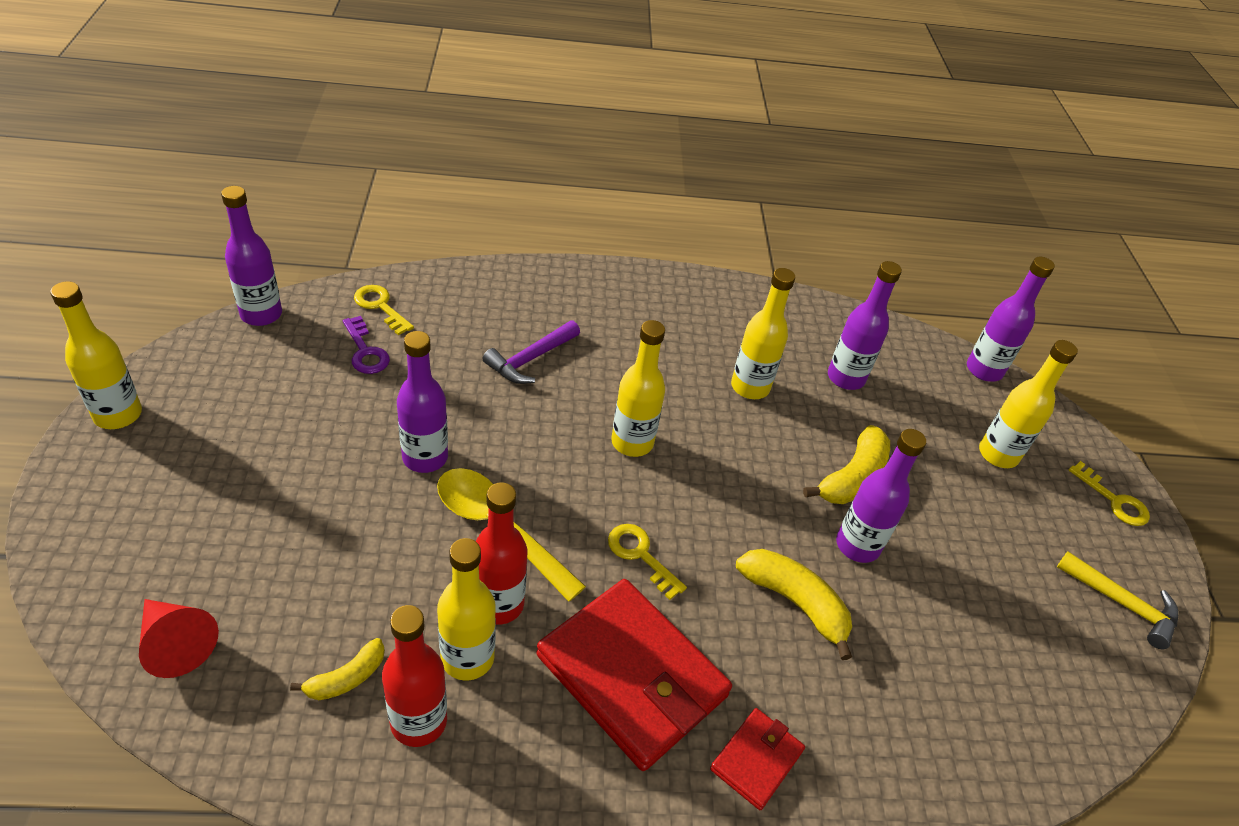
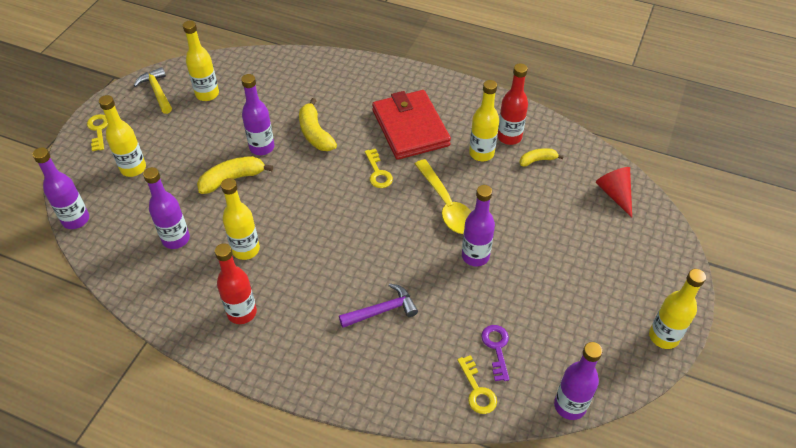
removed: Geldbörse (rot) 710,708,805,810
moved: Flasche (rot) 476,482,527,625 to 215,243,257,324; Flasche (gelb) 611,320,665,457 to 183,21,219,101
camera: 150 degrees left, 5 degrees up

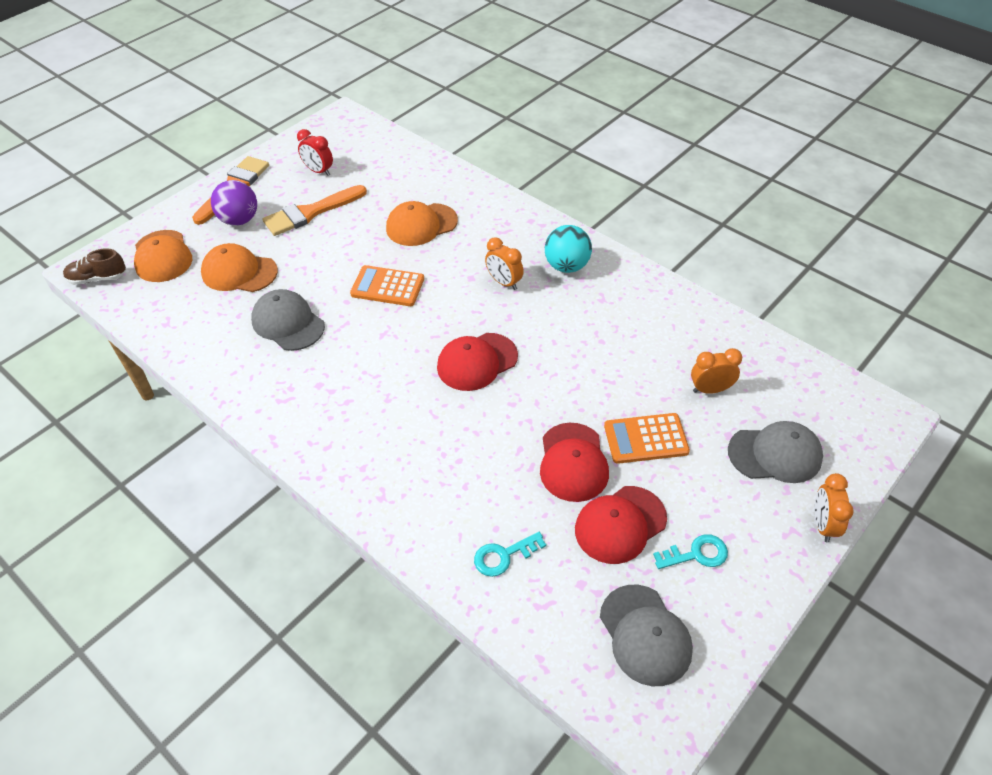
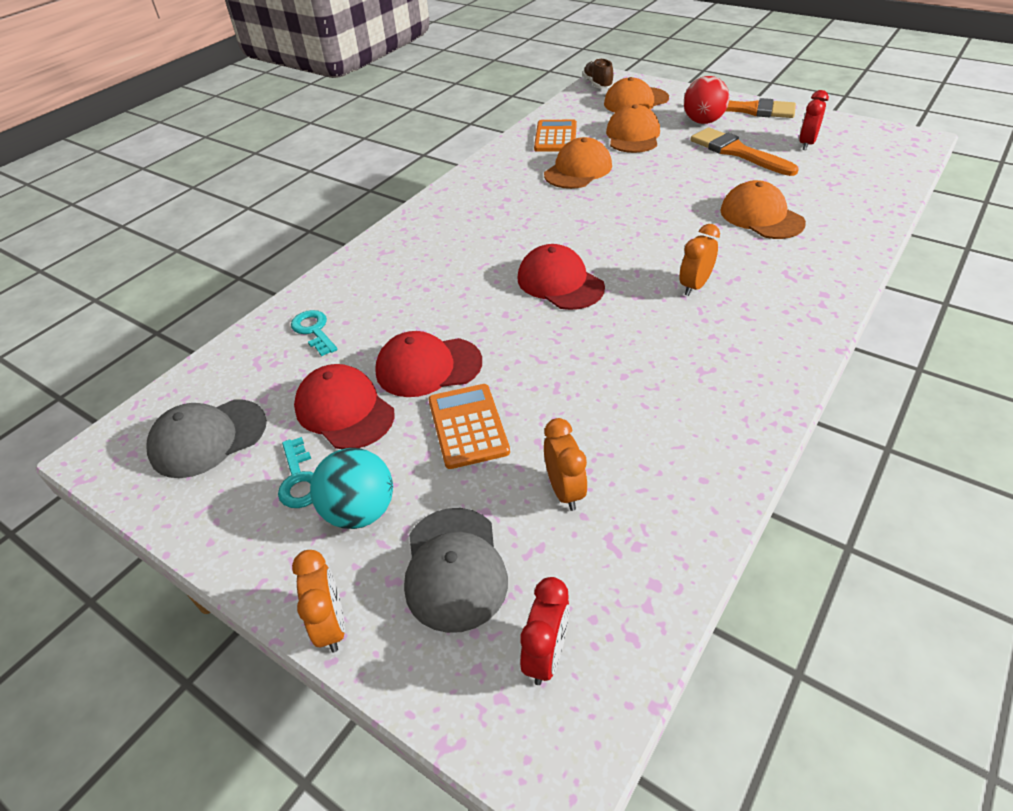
added: Wecker (rot) 520,577,570,685
moved: Taschenrechner (orange) 350,265,424,306 to 534,120,577,152; Ball (türkis) 545,225,592,273 to 310,448,393,529
recoloured: Ball (lila) 211,180,257,226 to Ball (rot) 684,76,729,124; Kappe (grau) 251,289,325,351 to Kappe (orange) 544,137,612,189
turned: Wecker (orange) 815,473,854,542 = 292,550,345,652 75 degrees clockwise
camera: 85 degrees right, 5 degrees down

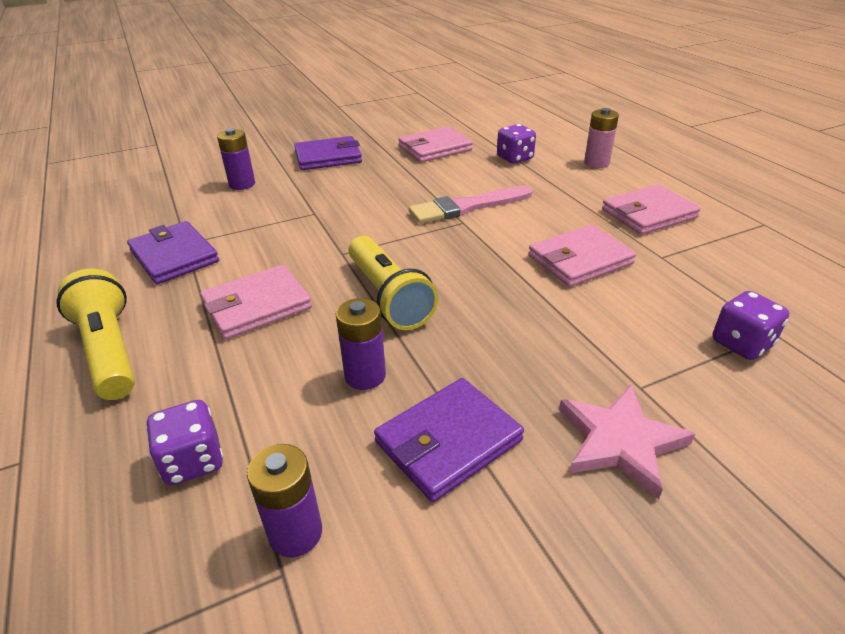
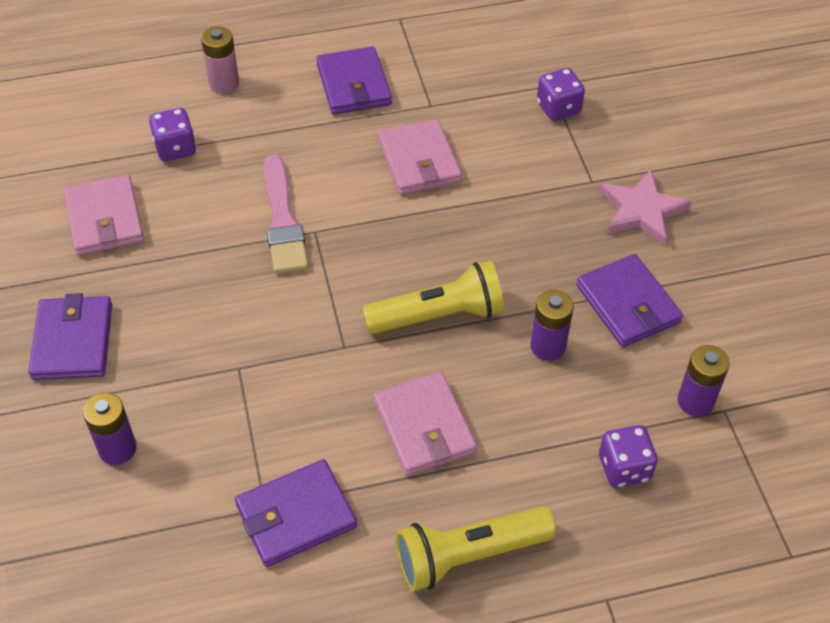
recoloured: Geldbörse (rosa) 602,185,701,235 to Geldbörse (lila) 316,46,392,115
camera: 80 degrees left, 15 degrees up

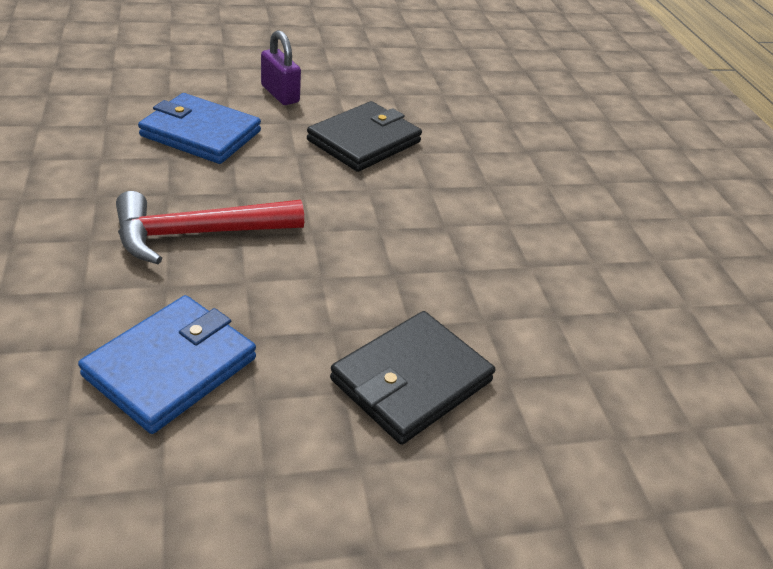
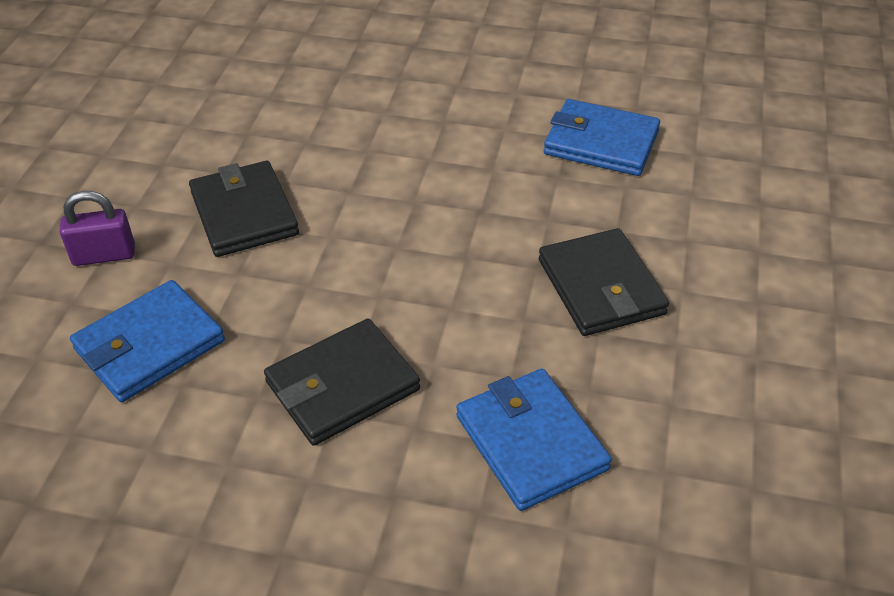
added: Geldbörse (blau) 544,99,660,176
replaced: Hammer (rot) 116,191,304,264 to Geldbörse (schwarz) 264,319,420,446
camera: 60 degrees left, 5 degrees up

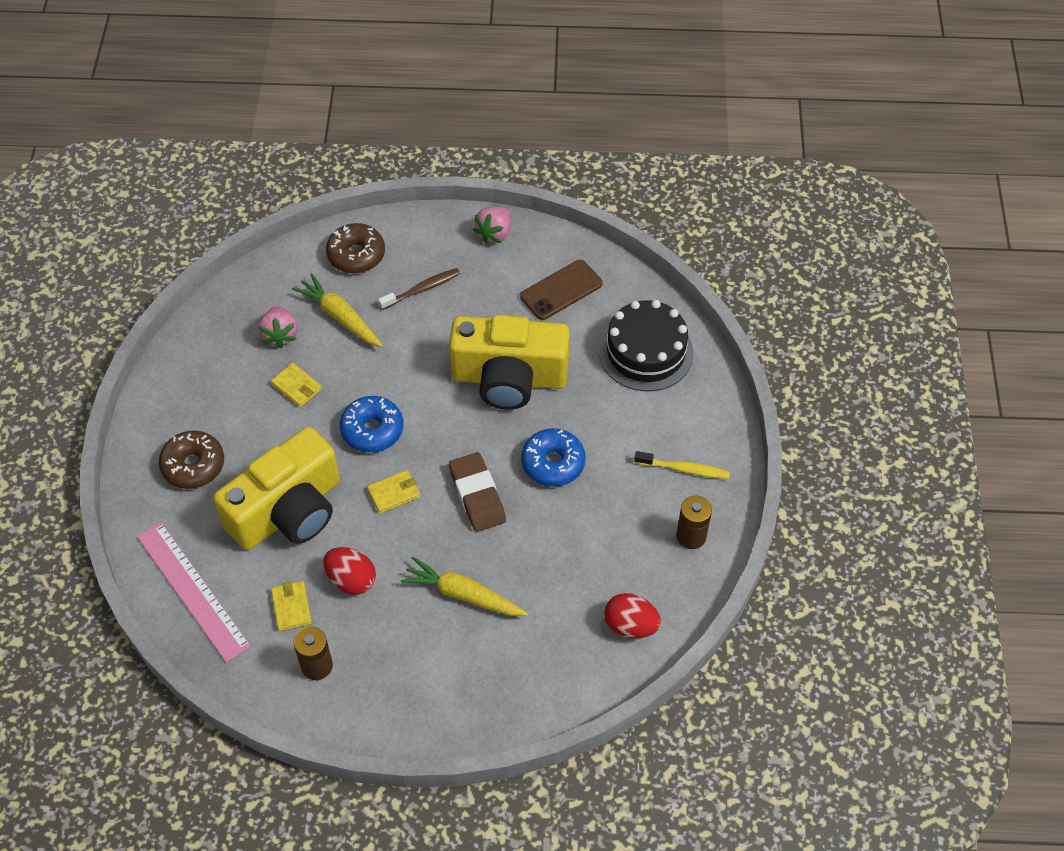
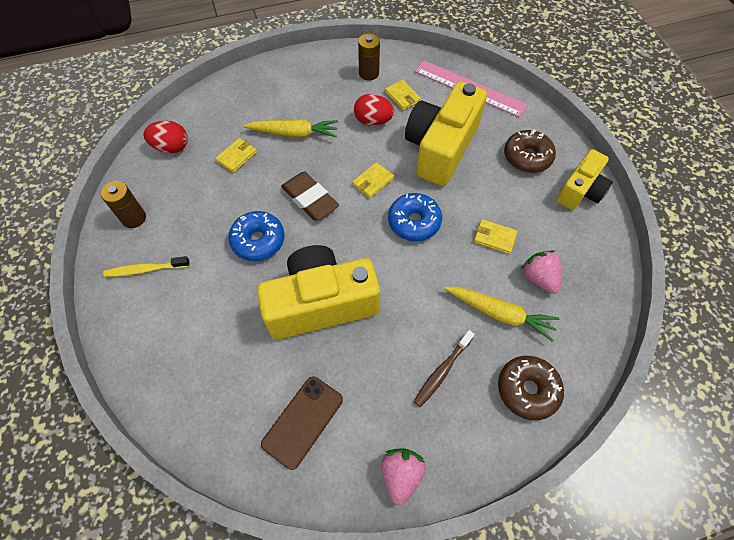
removed: Kuchen (schwarz) 599,300,694,391
added: Geldbörse (gelb) 215,138,257,173; Kamera (gelb) 556,149,613,210
camera: 160 degrees right, 5 degrees up

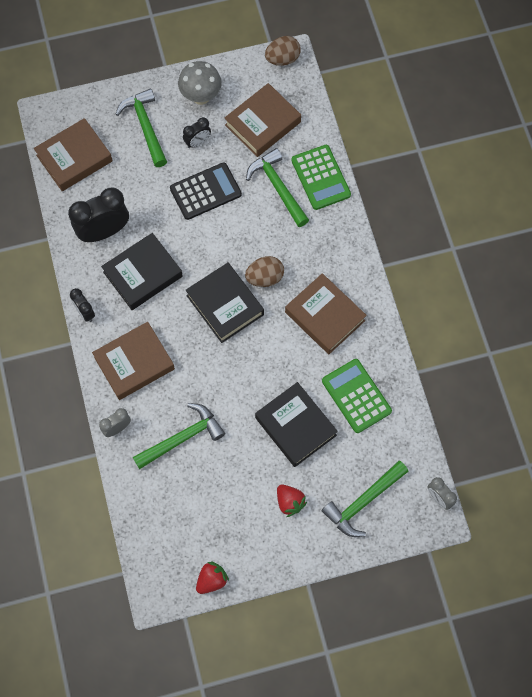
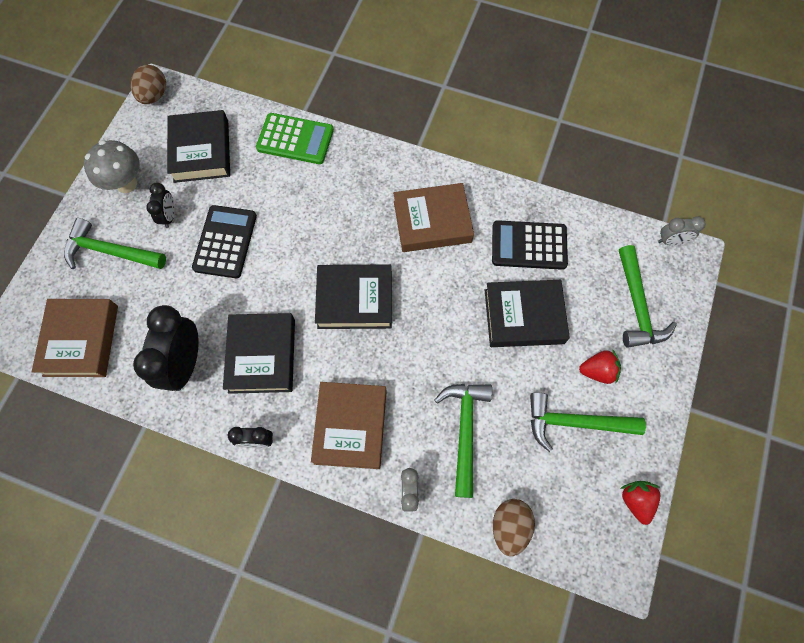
moved: Ei (braun) 245,256,284,287 to 493,499,535,556; Hammer (grün) 246,148,309,227 to 530,392,646,452
recoloured: Buch (braun) 225,83,301,157 to Buch (schwarz) 167,110,230,183; Taschenrechner (grün) 322,359,392,433 to Taschenrechner (schwarz) 492,220,568,270
camera: 55 degrees left, 0 degrees up

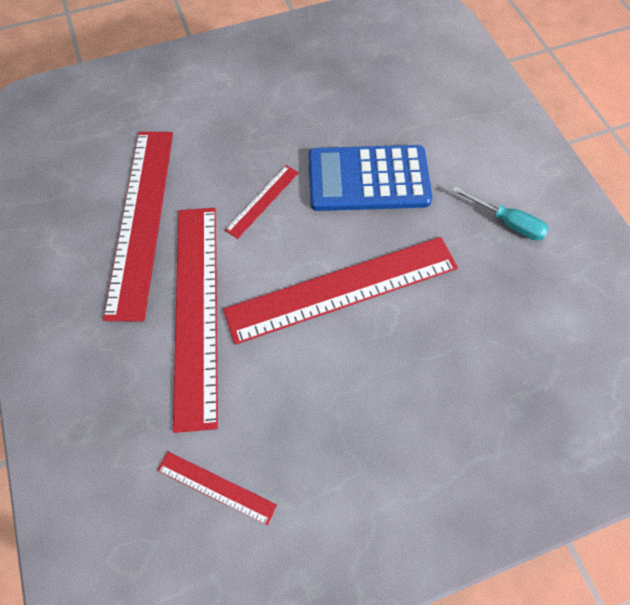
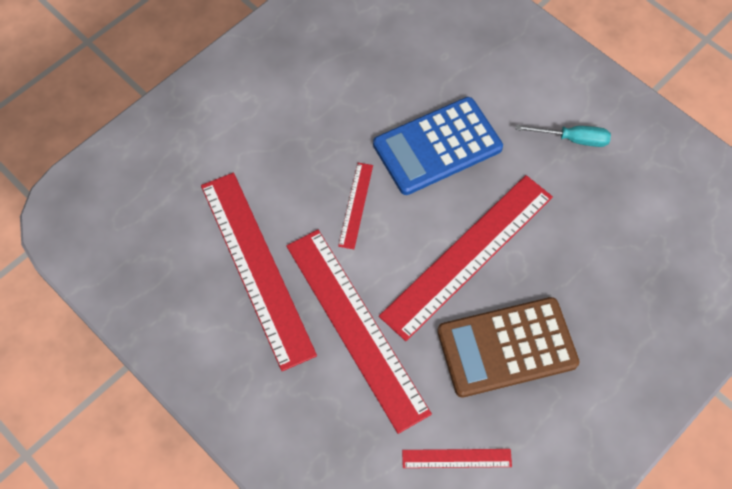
added: Taschenrechner (braun) 437,297,579,398
camera: 25 degrees left, 0 degrees up

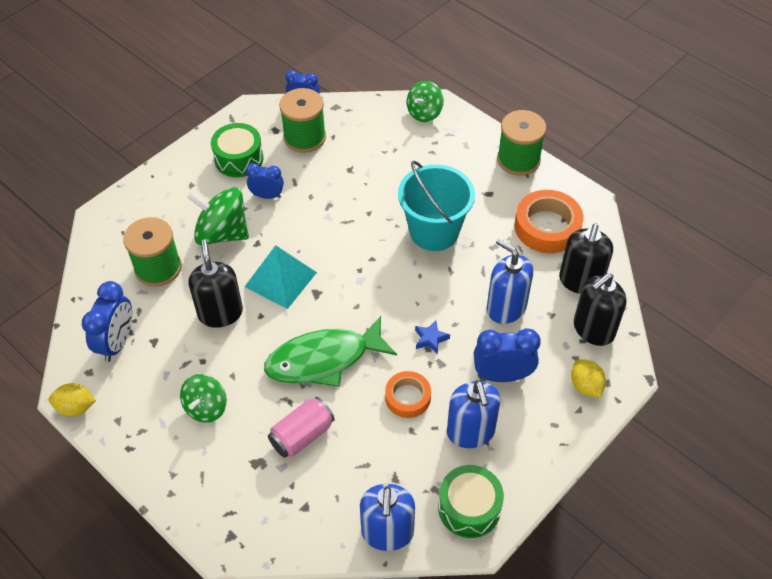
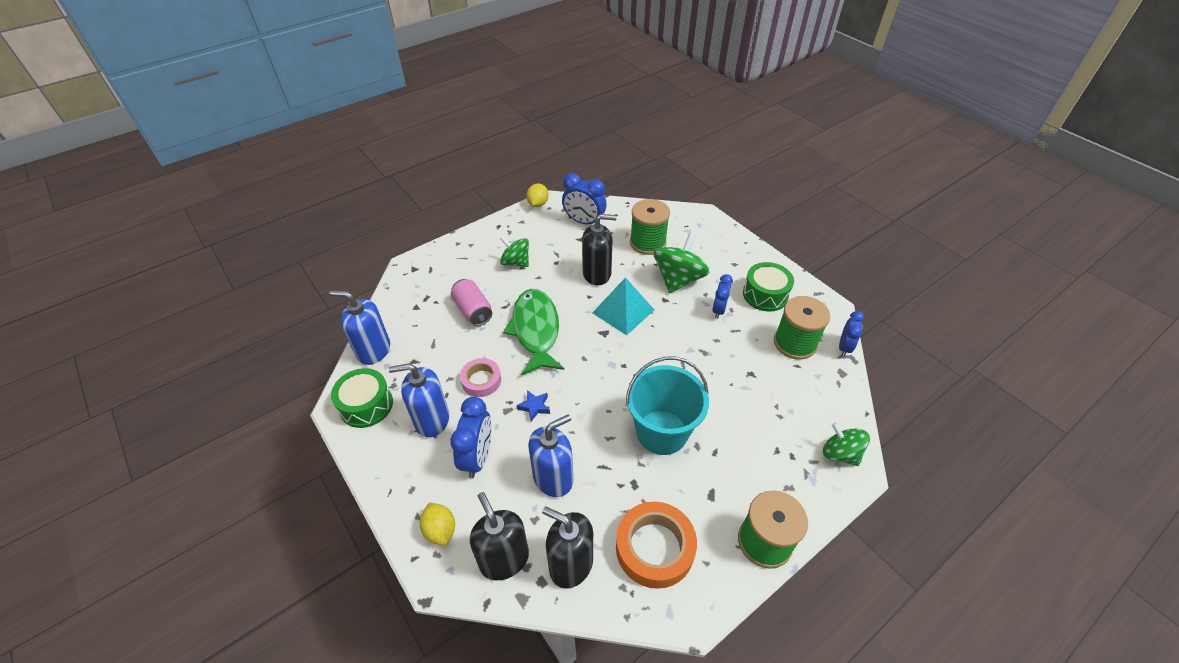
recoloured: Klebeband (orange) 385,371,431,418 to Klebeband (rosa) 460,358,501,397
turned: Zitrone (gelb) 571,359,606,398 = 420,503,455,545 75 degrees clockwise
camera: 100 degrees right, 5 degrees down

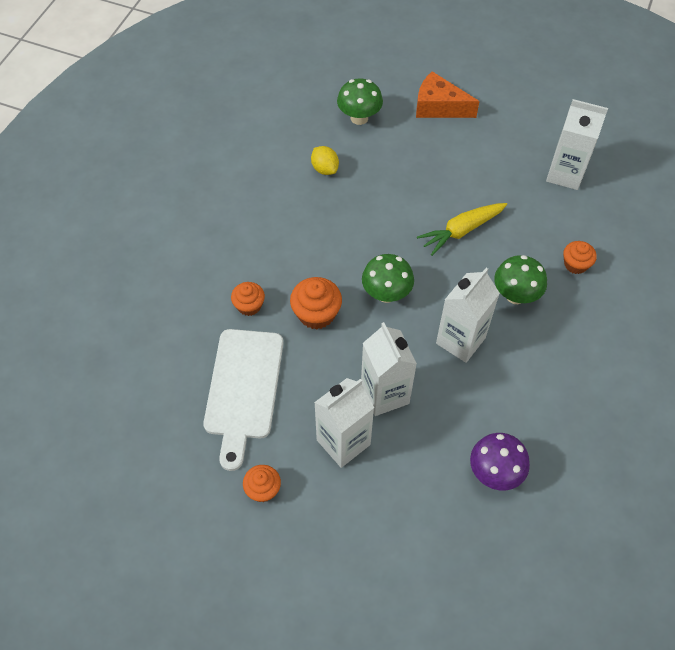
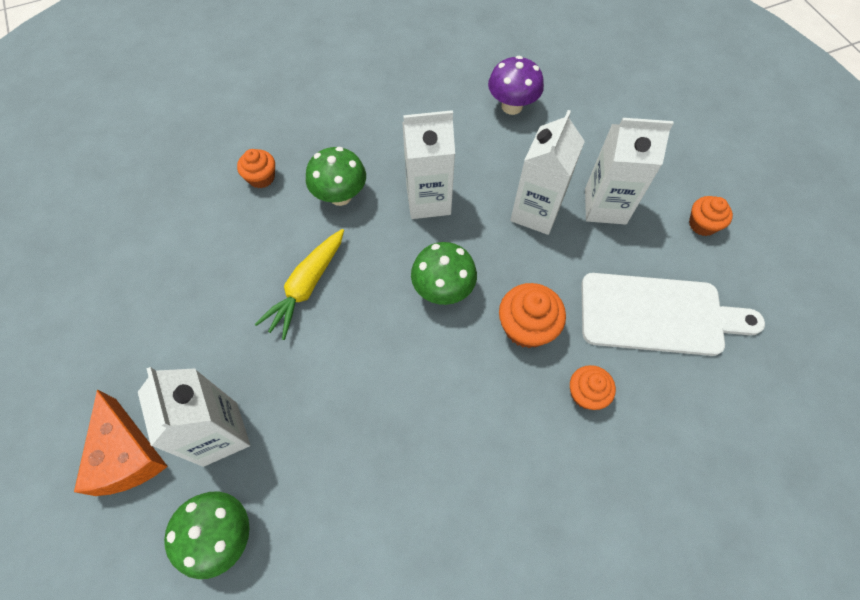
removed: Zitrone (gelb) 311,146,339,175
moved: Getränkekarton (weiß) 546,99,608,190 to 138,367,250,467
turned: Schneidebrett (weiß) 203,329,283,471 = 581,273,765,356 45 degrees clockwise; Karotte (gelb) 417,203,507,256 = 255,229,344,340 105 degrees clockwise
camera: 135 degrees left, 5 degrees up

